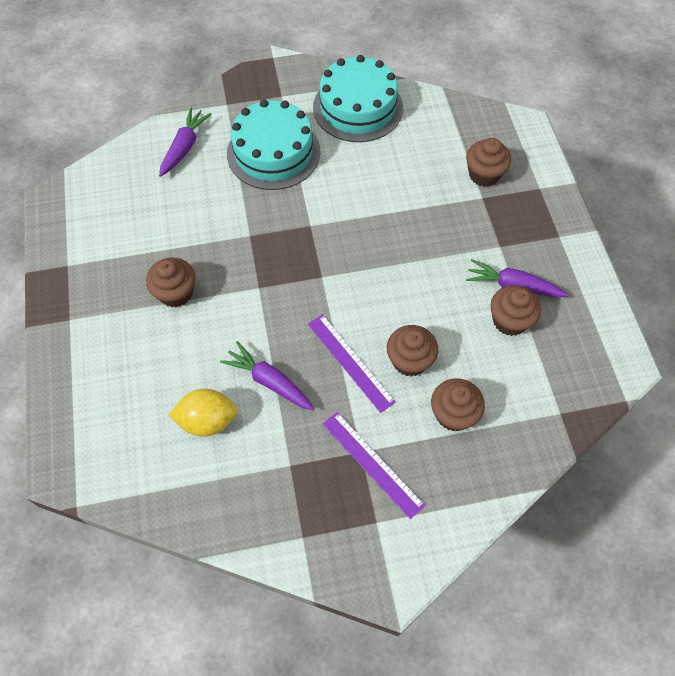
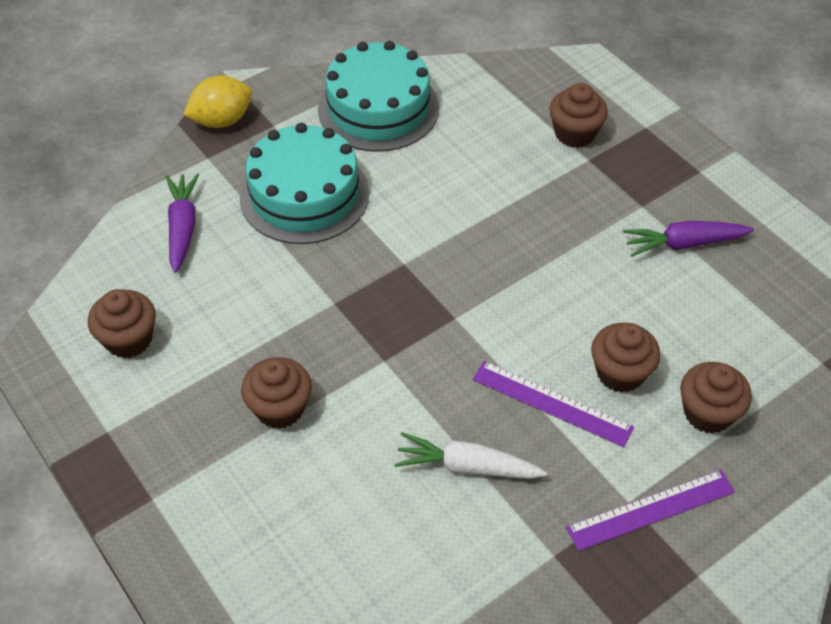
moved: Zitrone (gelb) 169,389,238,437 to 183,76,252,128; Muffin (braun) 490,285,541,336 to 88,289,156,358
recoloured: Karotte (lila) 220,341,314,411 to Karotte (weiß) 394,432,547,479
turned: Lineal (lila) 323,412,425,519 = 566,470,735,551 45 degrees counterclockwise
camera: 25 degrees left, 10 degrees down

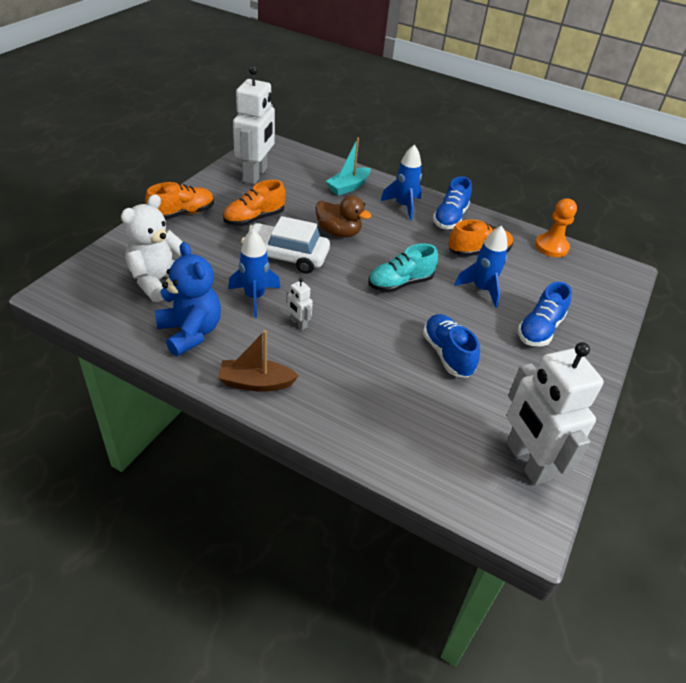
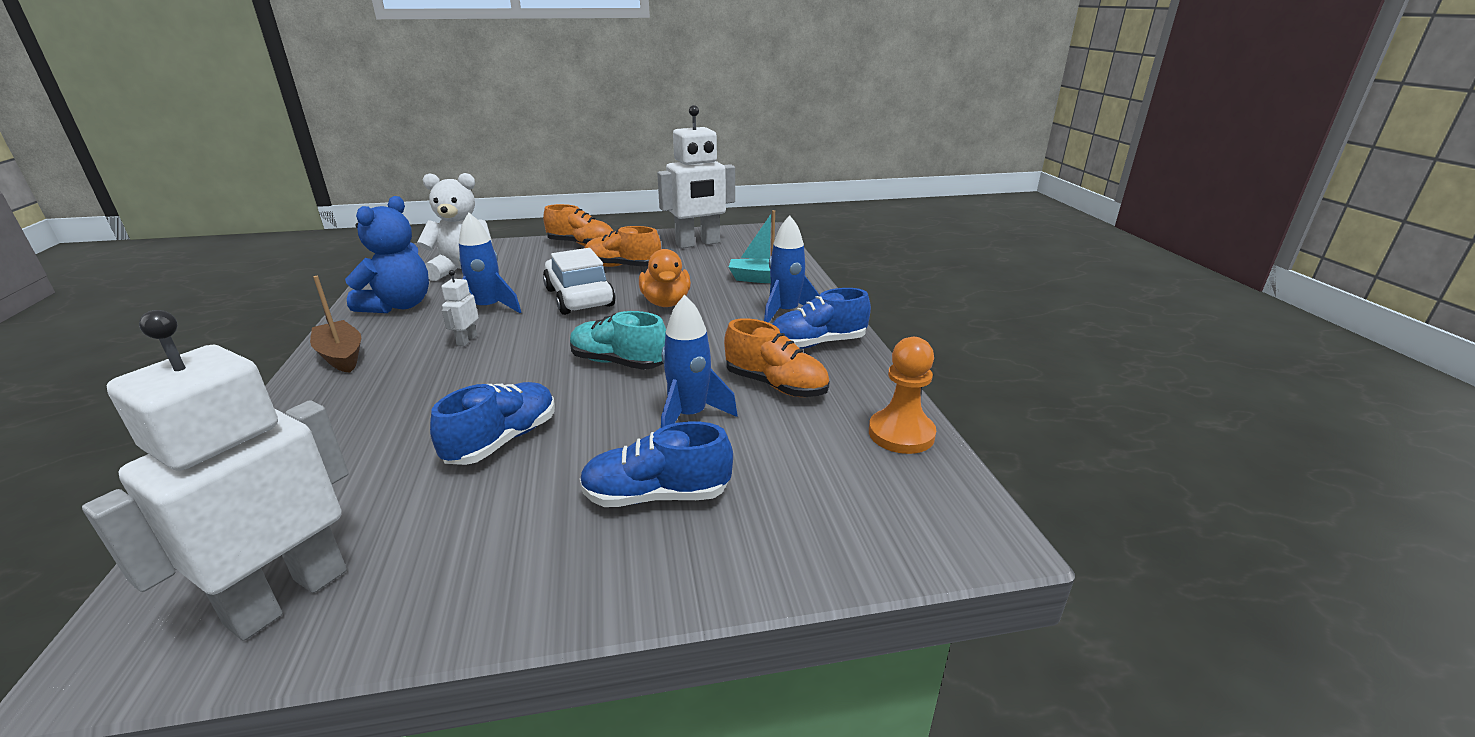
recoloured: Ente (braun) 315,195,371,237 to Ente (orange) 639,249,691,307
camera: 55 degrees right, 15 degrees down

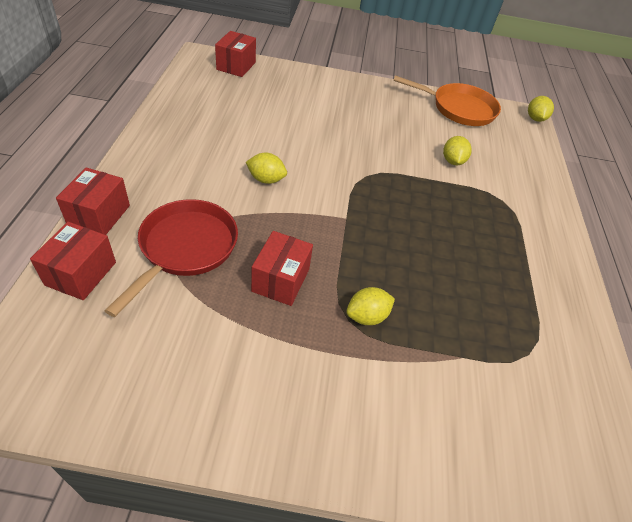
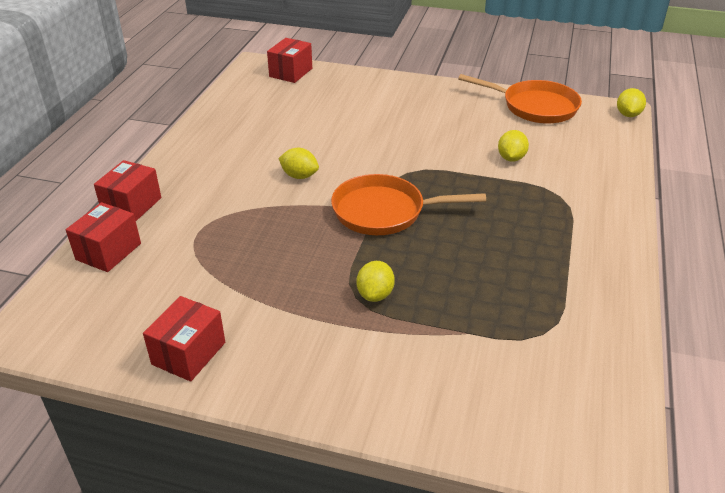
removed: Pfanne (rot) 105,199,238,317
added: Pfanne (orange) 331,174,486,235
moved: Schachtel (rot) 251,231,313,306 to 143,296,225,382
turned: Zitrone (gelb) 346,287,395,325 = 357,261,395,302 60 degrees counterclockwise
camera: 15 degrees right, 10 degrees down

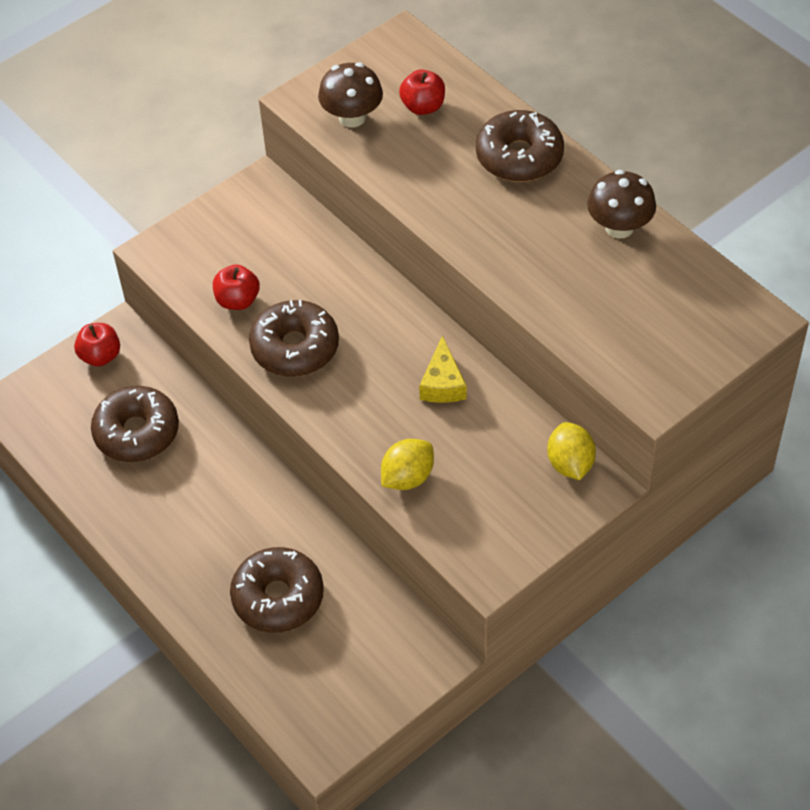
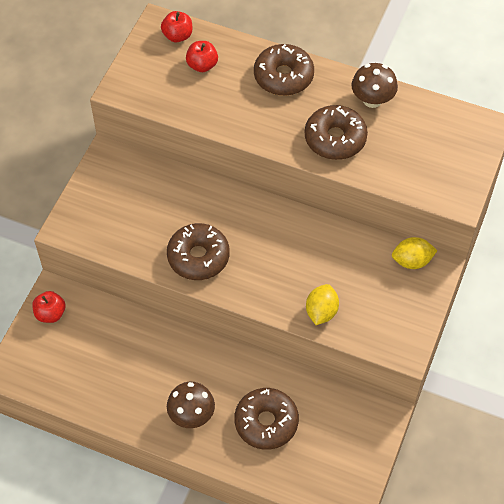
removed: Käse (gelb) 419,335,467,403
moved: Donut (braun) 91,386,179,462 to 305,105,368,160; Apfel (rot) 213,264,260,310 to 161,11,192,43; Pilz (braun) 318,62,383,127 to 167,382,215,428
turned: Zitrone (gelb) 547,422,596,480 = 392,237,438,269 60 degrees counterclockwise
camera: 30 degrees left, 5 degrees up

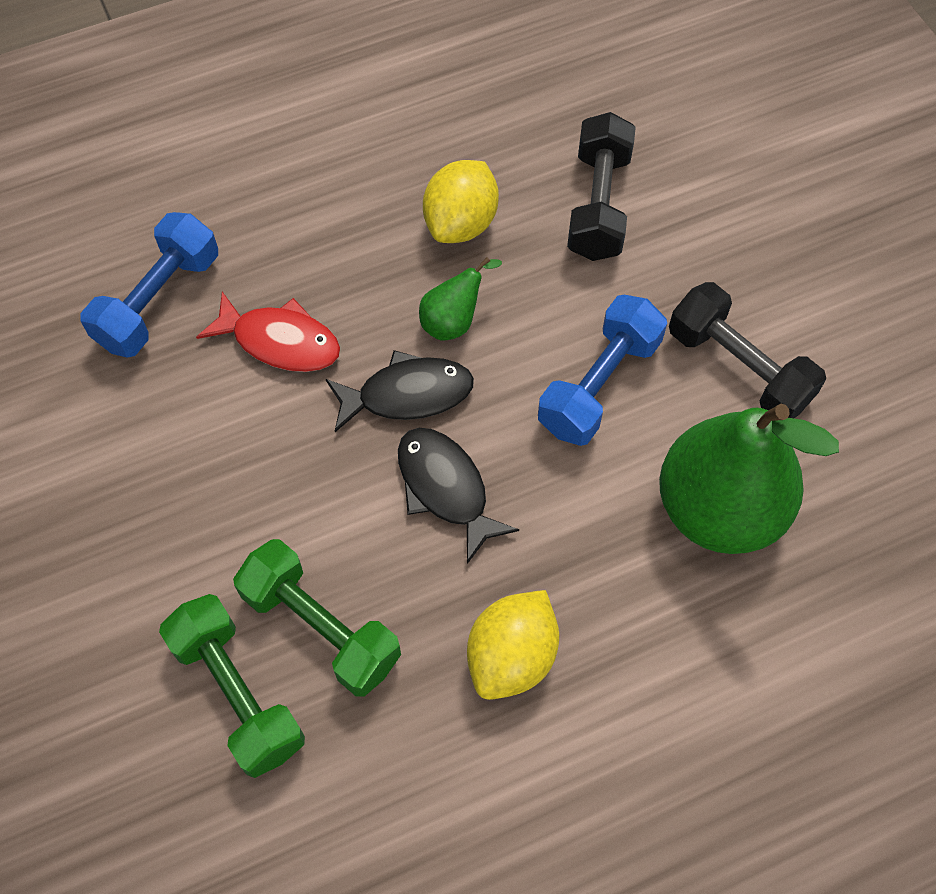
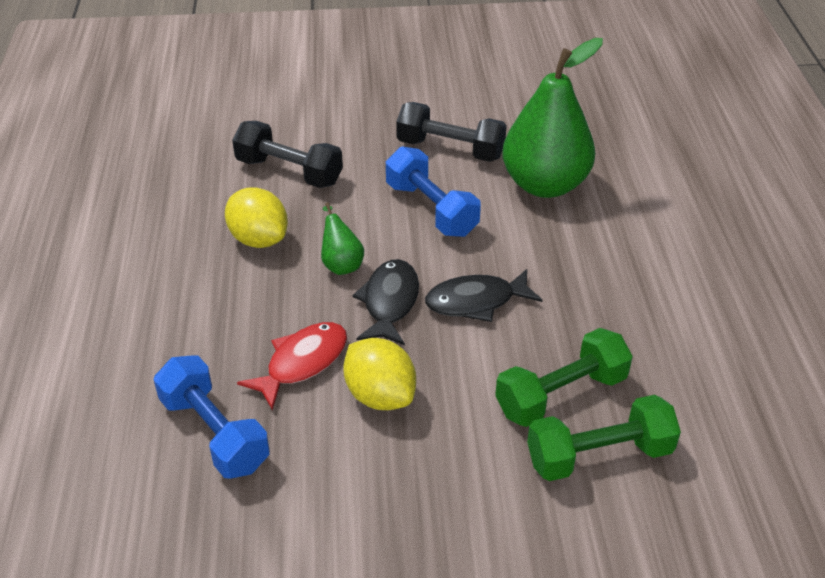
moved: Zitrone (gelb) 467,590,559,700 to 343,338,416,410
turned: Hantel (schwarz) 669,282,826,418 = 396,102,507,162 45 degrees clockwise
camera: 70 degrees left, 20 degrees down

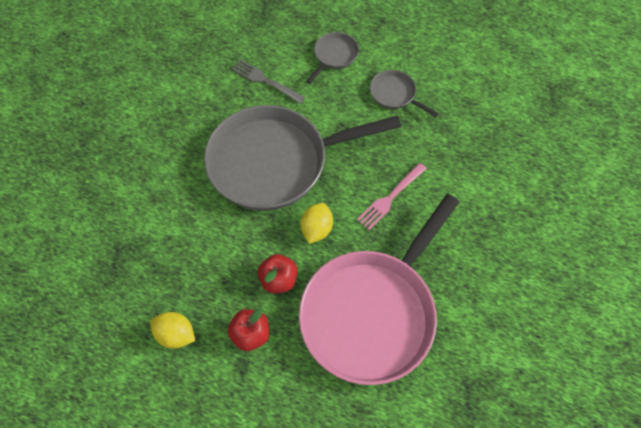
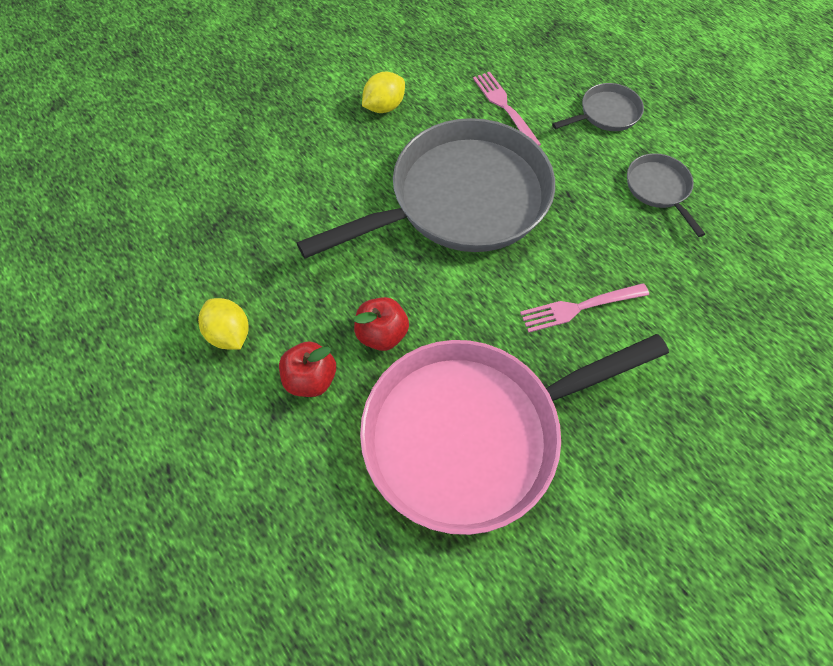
moved: Zitrone (gelb) 300,203,333,244 to 362,72,405,113
recoloured: Gabel (grau) 231,59,305,104 to Gabel (rosa) 473,72,541,146
turned: Pfanne (grau) 204,105,401,211 = 297,118,555,259 135 degrees clockwise
camera: 30 degrees right, 0 degrees up

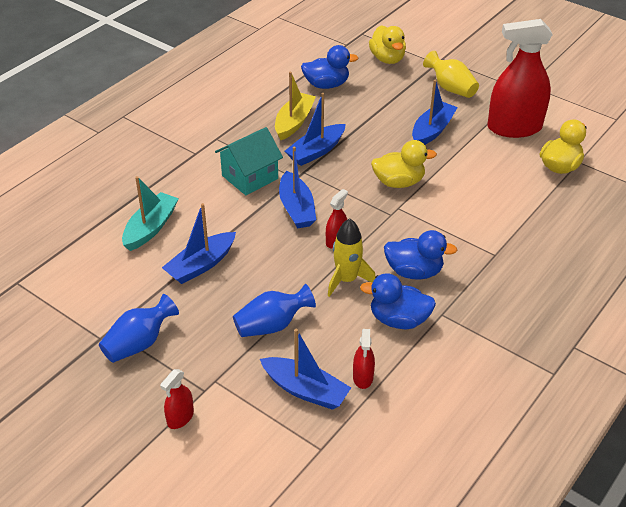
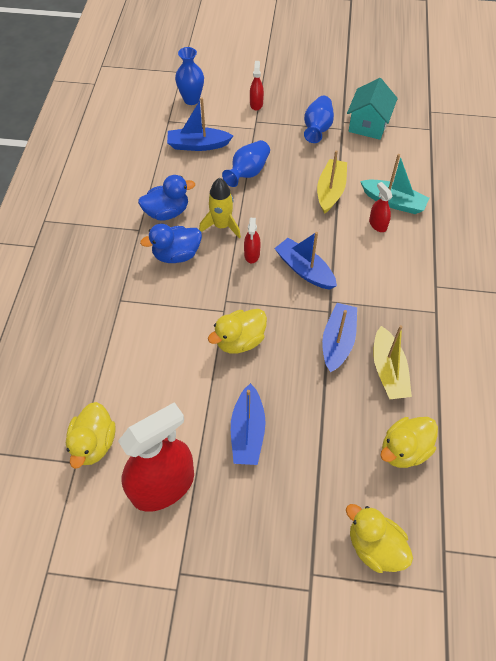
removed: Vase (gelb) 423,51,479,98
added: Vase (blau) 175,47,204,105
moved: Haus (türkis) 215,127,283,195 to 347,78,398,140; Sprühflasche (rot) 353,329,375,389 to 369,182,392,232
recoloured: Boot (blau) 162,203,236,284 to Boot (gelb) 317,150,347,214; Ente (blau) 301,45,359,89 to Ente (gelb) 380,417,438,468
turned: Boot (türkis) 122,176,179,251 = 360,154,429,214 60 degrees counterclockwise
camera: 150 degrees right, 15 degrees up

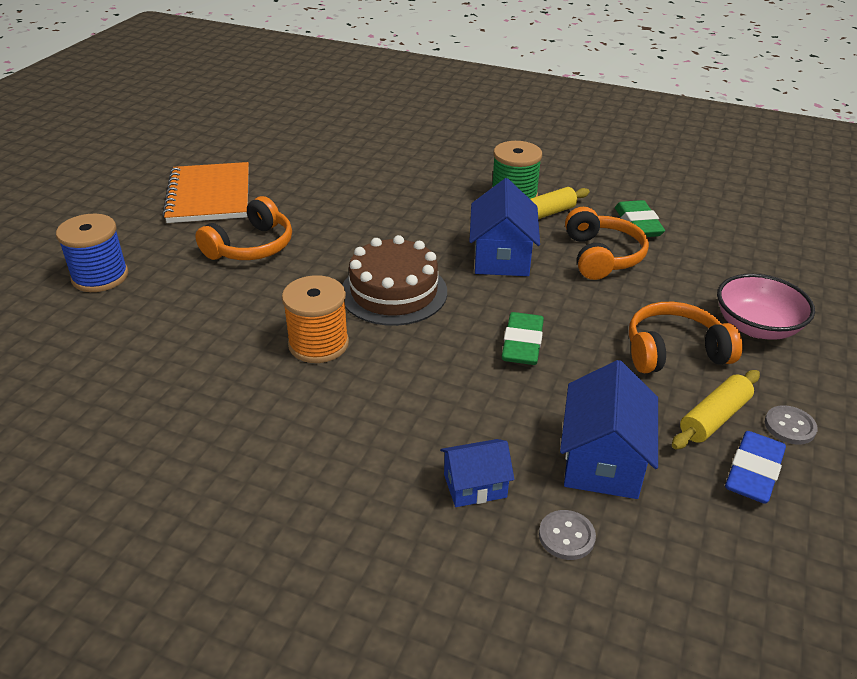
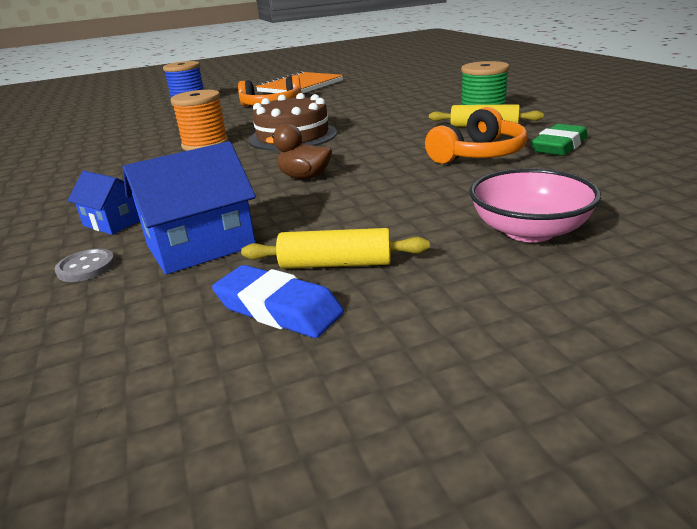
removed: Haus (blau) 469,178,540,276; Kopfhörer (orange) 629,302,743,373; Knopf (grau) 765,405,818,445
replaced: Radiergummi (grün) 502,312,544,365 to Ente (braun) 265,123,332,179
turned: Radiergummi (blau) 725,431,786,504 = 212,265,344,338 45 degrees clockwise
camera: 50 degrees right, 10 degrees down

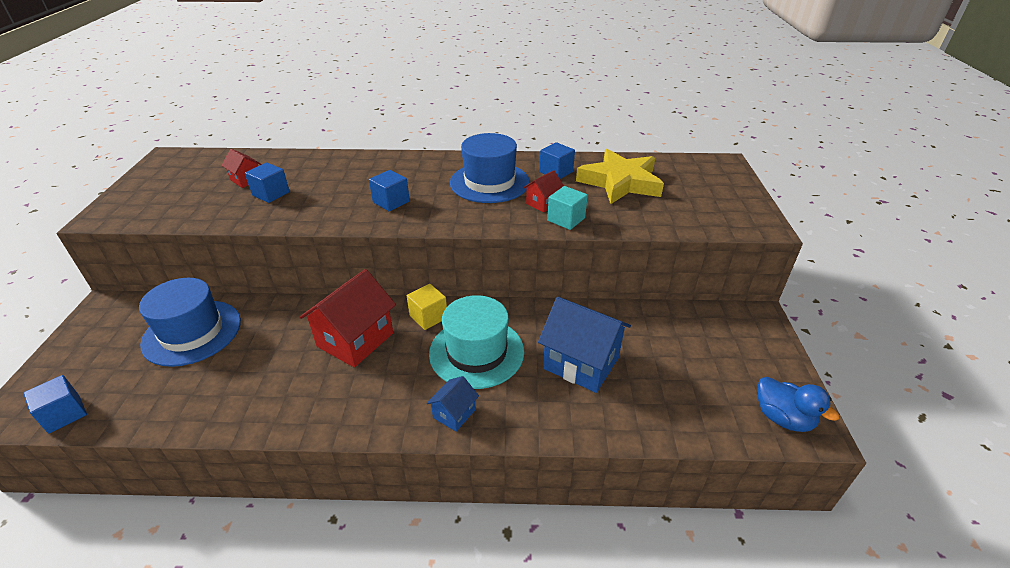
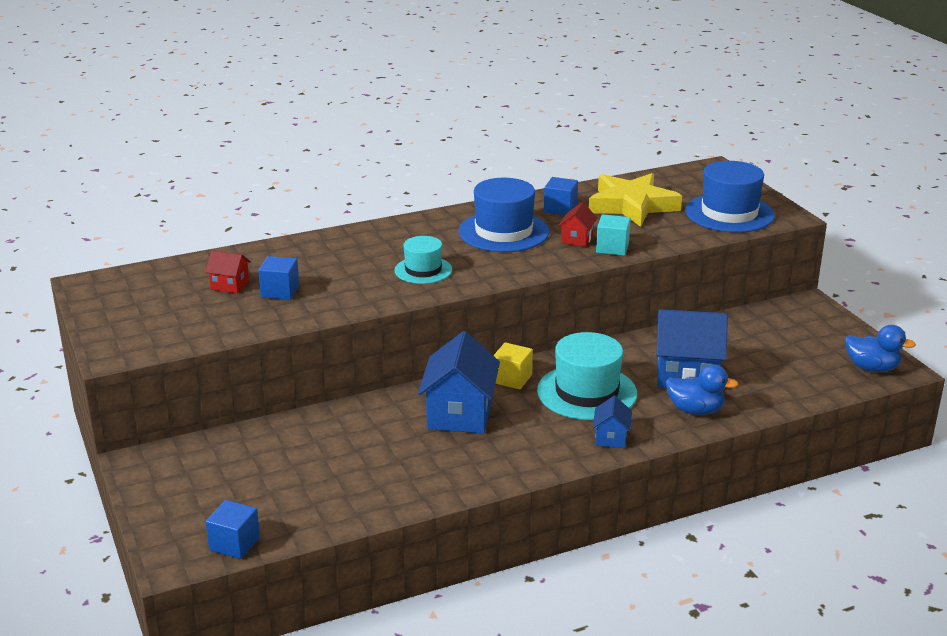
added: Ente (blau) 666,364,739,415
moved: Hut (blau) 139,278,241,367 to 685,161,775,233
replaced: Kubus (blau) 369,170,410,211 to Hut (türkis) 394,236,452,284
recoloured: Haus (rot) 300,269,396,368 to Haus (blau) 418,331,500,434
camera: 25 degrees left, 10 degrees down

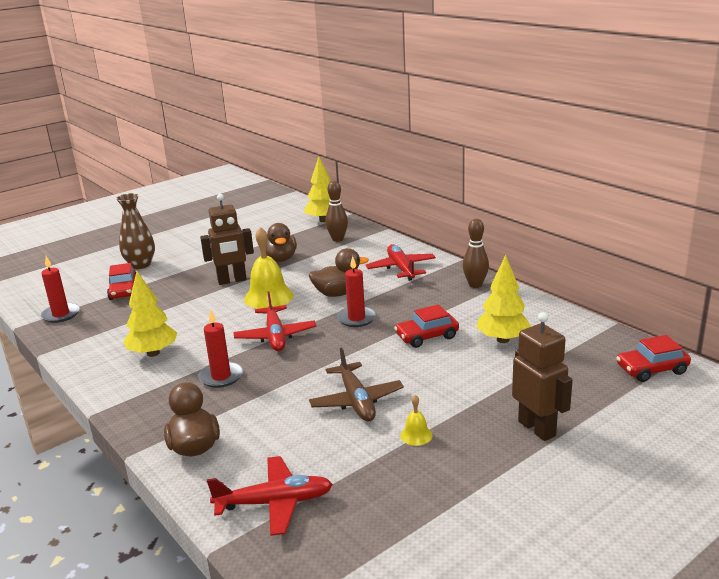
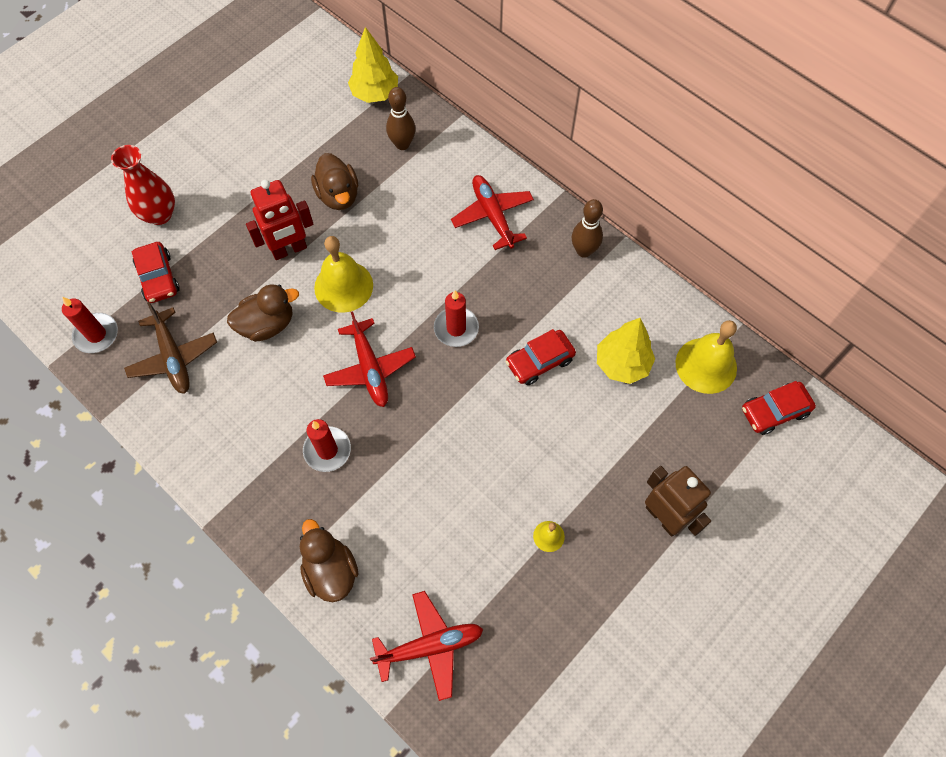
removed: Baum (gelb) 124,271,177,357
added: Glocke (gelb) 676,320,737,394
moved: Ente (braun) 309,248,369,297 to 227,284,299,342; Flugzeug (braun) 309,347,404,421 to 124,302,217,394
recoloured: Vase (braun) 116,193,155,269 to Vase (rot) 111,145,175,225; Roboter (braun) 200,194,254,285 to Roboter (rot) 246,180,313,260
camera: 10 degrees left, 40 degrees up

